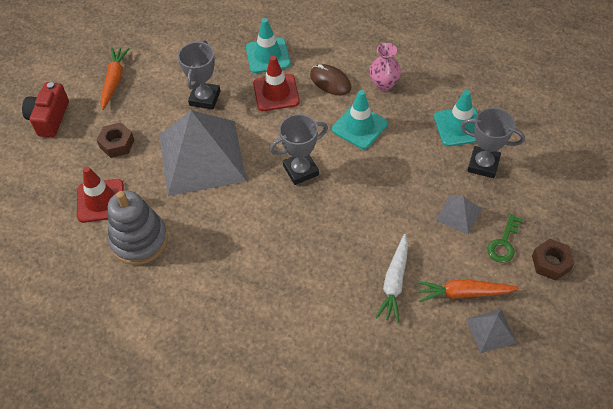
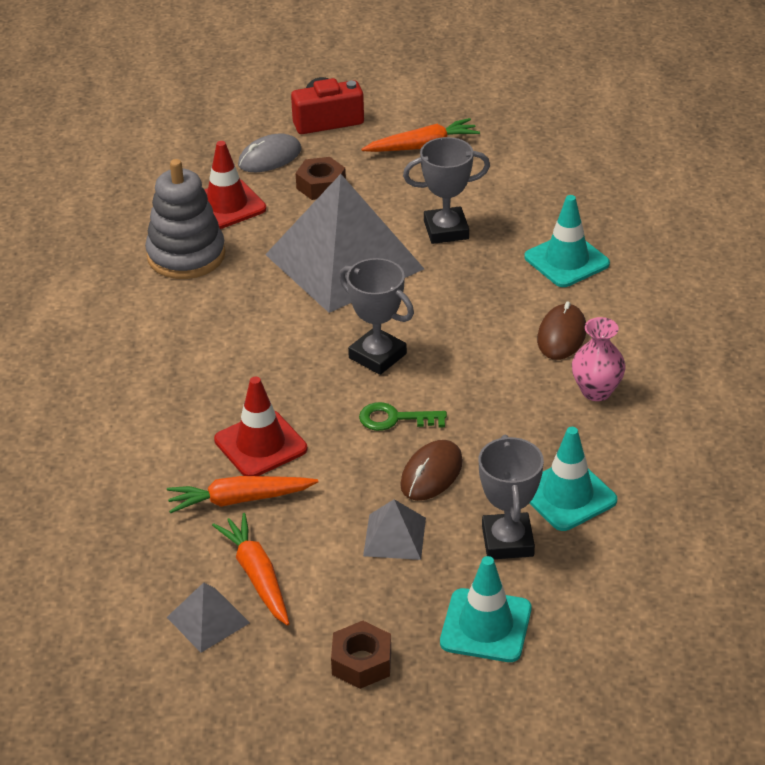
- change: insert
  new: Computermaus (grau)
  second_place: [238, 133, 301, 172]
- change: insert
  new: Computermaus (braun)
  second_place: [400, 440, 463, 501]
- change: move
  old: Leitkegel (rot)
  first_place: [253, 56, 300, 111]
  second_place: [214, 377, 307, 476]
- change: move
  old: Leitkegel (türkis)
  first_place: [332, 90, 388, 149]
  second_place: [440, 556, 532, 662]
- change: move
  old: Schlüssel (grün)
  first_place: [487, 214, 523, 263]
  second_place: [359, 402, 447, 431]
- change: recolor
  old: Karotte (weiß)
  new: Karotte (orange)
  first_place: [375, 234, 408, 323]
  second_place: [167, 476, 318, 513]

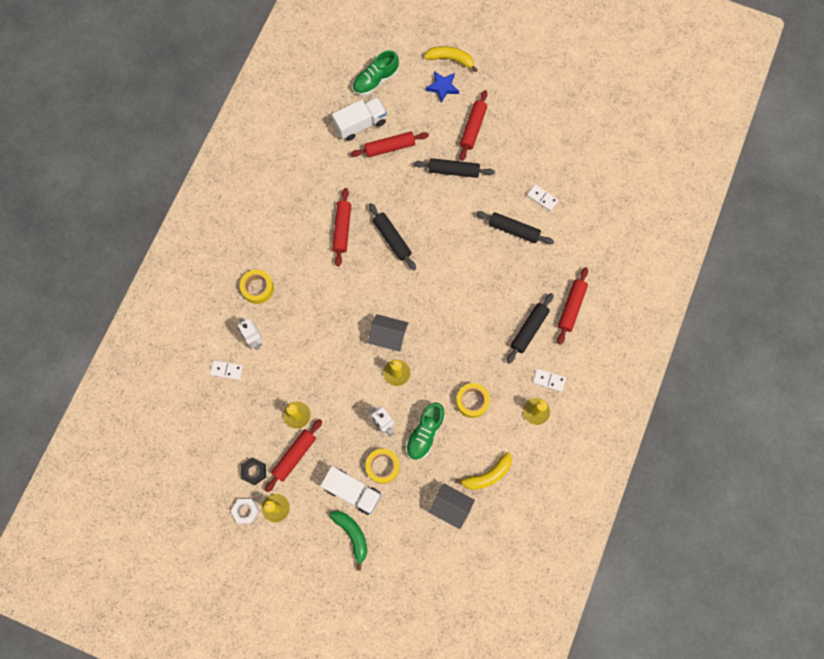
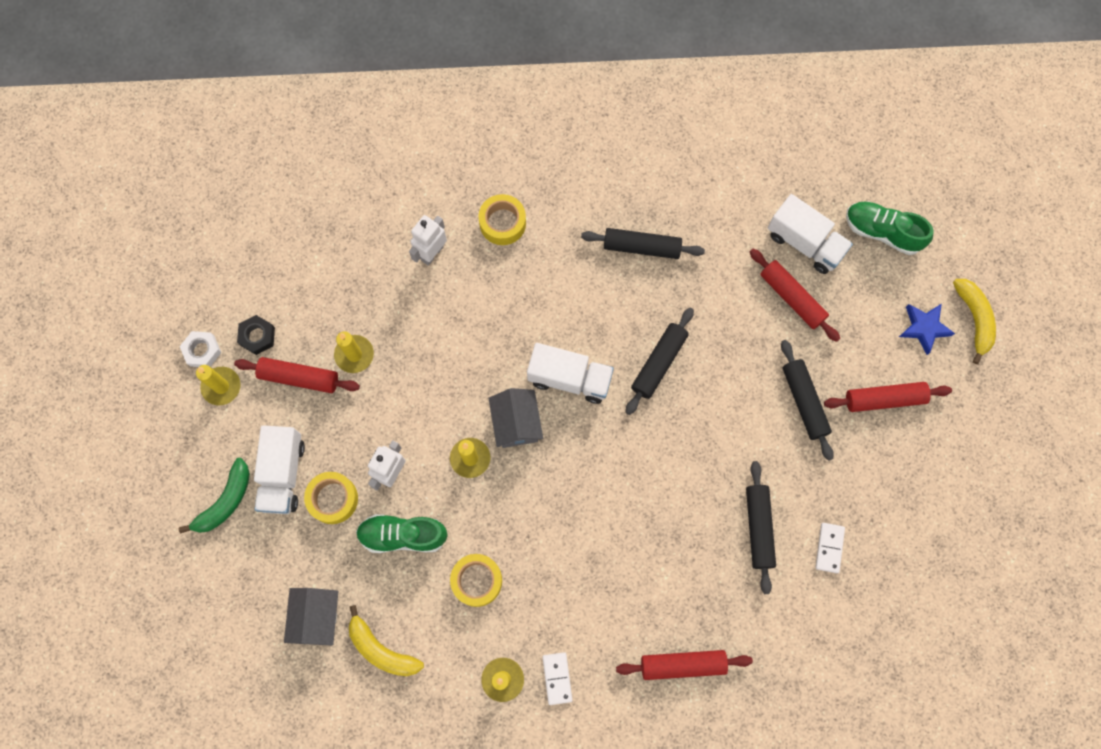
- change: delete
  old: Dominostein (weiß)
  first_place: [210, 360, 243, 380]
- change: delete
  old: Nudelholz (rot)
  first_place: [332, 188, 351, 266]
- change: insert
  new: Lastwagen (weiß)
  second_place: [527, 343, 614, 404]
- change: move
  old: Nudelholz (schwarz)
  first_place: [507, 293, 554, 364]
  second_place: [581, 228, 705, 259]

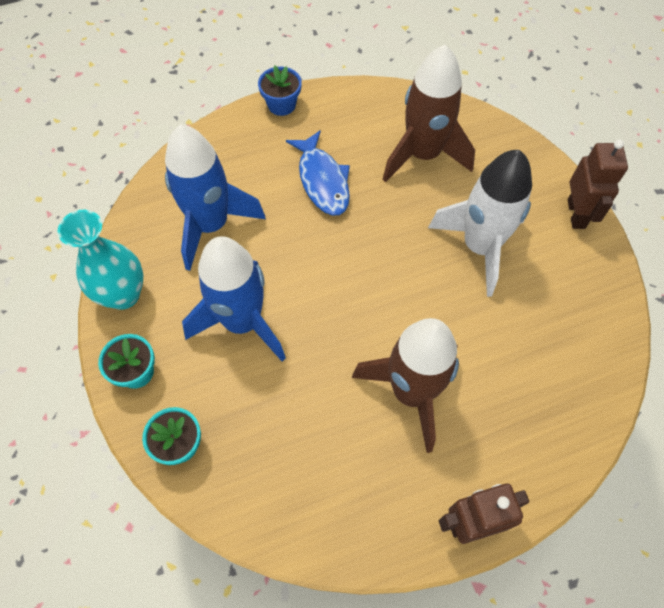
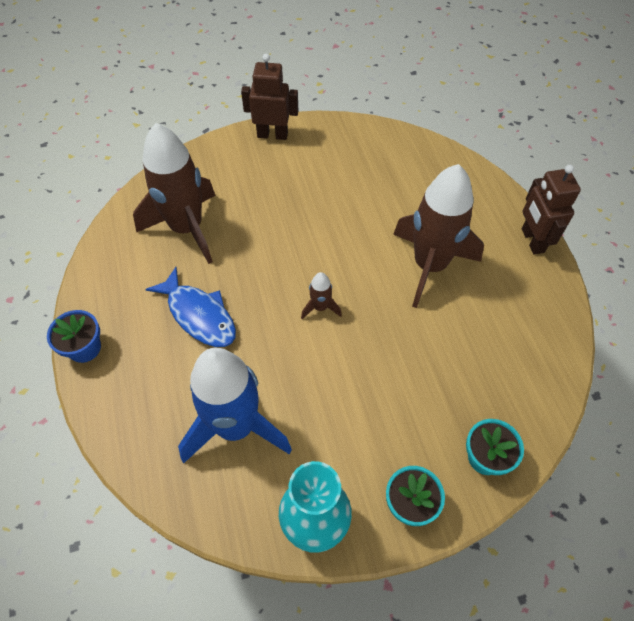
- change: delete
  old: Rakete (blau)
  first_place: [182, 236, 286, 362]
- change: delete
  old: Rakete (weiß)
  first_place: [428, 150, 532, 297]
- change: insert
  new: Rakete (braun)
  second_place: [301, 272, 342, 319]
- change: rotate
  old: Fisch (blau)
  first_place: [286, 130, 350, 216]
  second_place: [145, 267, 236, 347]
  degrees: 60

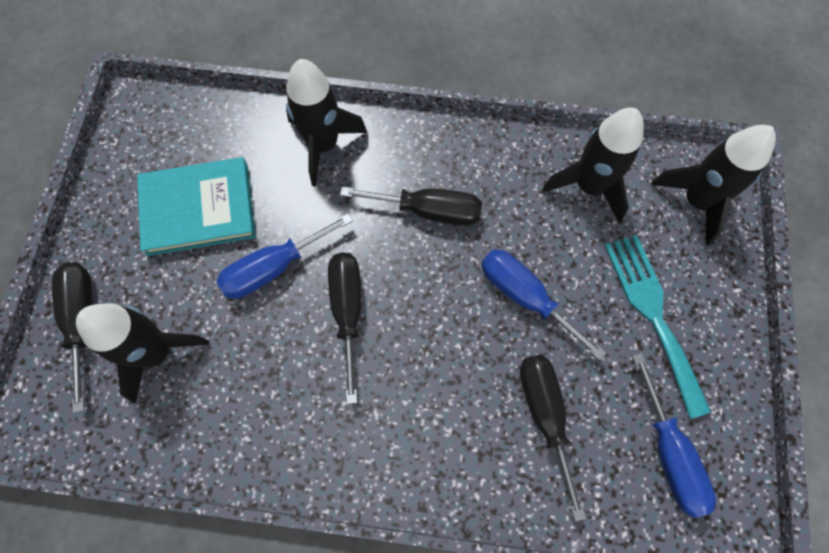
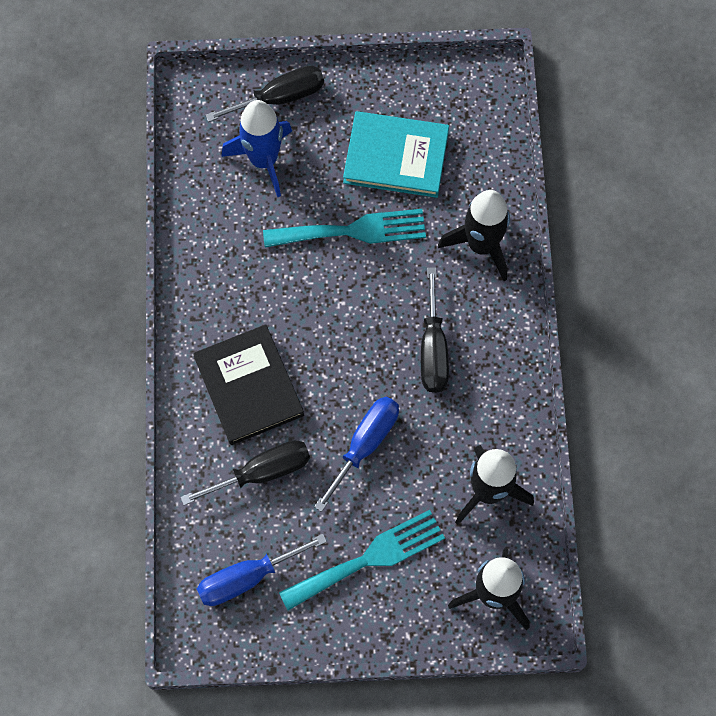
- change: delete
  old: Schraubenzieher (schwarz)
  first_place: [328, 252, 361, 404]
- change: insert
  new: Buch (schwarz)
  second_place: [193, 324, 304, 445]
- change: replace
  old: Schraubenzieher (blau)
  new: Gabel (türkis)
  first_place: [216, 213, 353, 299]
  second_place: [263, 209, 426, 247]
- change: recolor
  old: Rakete (schwarz)
  new: Rakete (blau)
  first_place: [76, 303, 209, 404]
  second_place: [221, 100, 292, 197]
- change: rotate
  old: Buch (türkis)
  first_place: [137, 157, 256, 256]
  second_place: [343, 111, 449, 198]
  degrees: -60

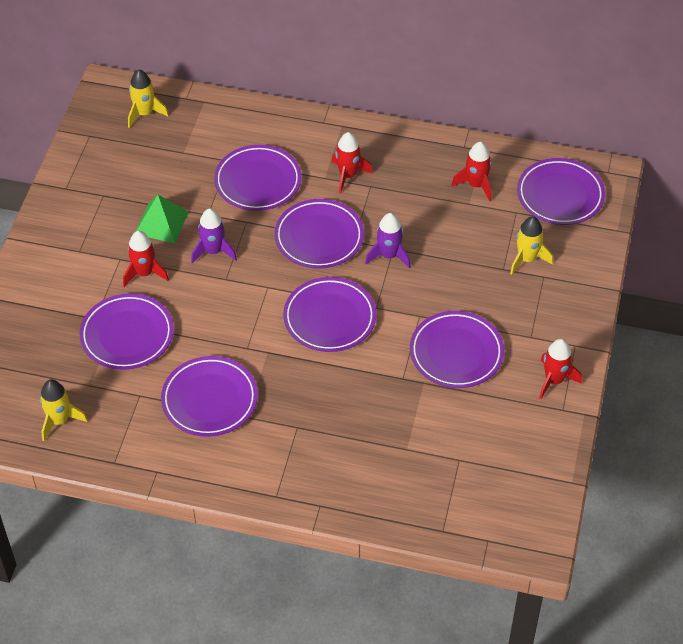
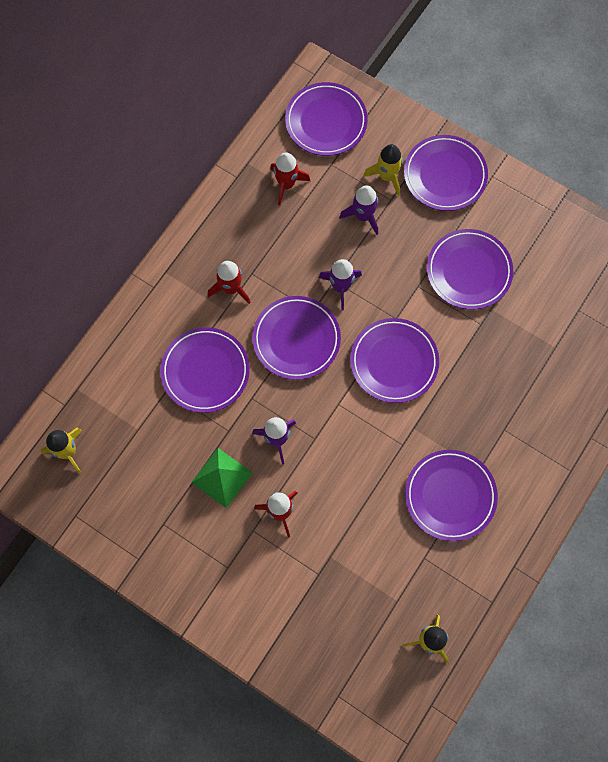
- change: delete
  old: Rakete (rot)
  first_place: [539, 339, 582, 399]
- change: insert
  new: Rakete (lila)
  second_place: [339, 185, 378, 235]
- change: move
  old: Teller (lila)
  first_place: [80, 293, 174, 370]
  second_place: [404, 135, 488, 211]

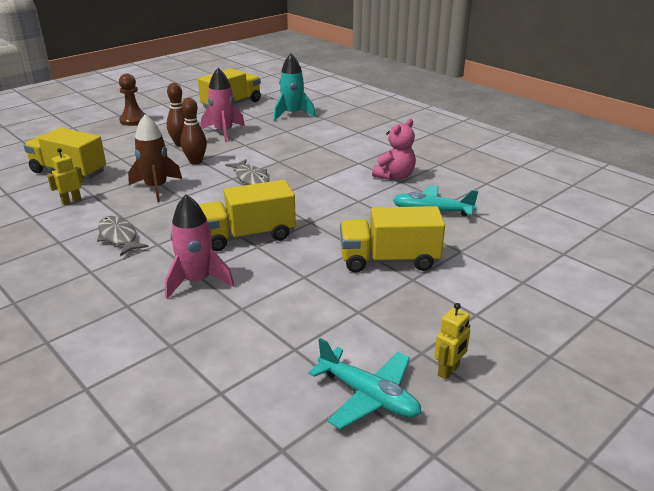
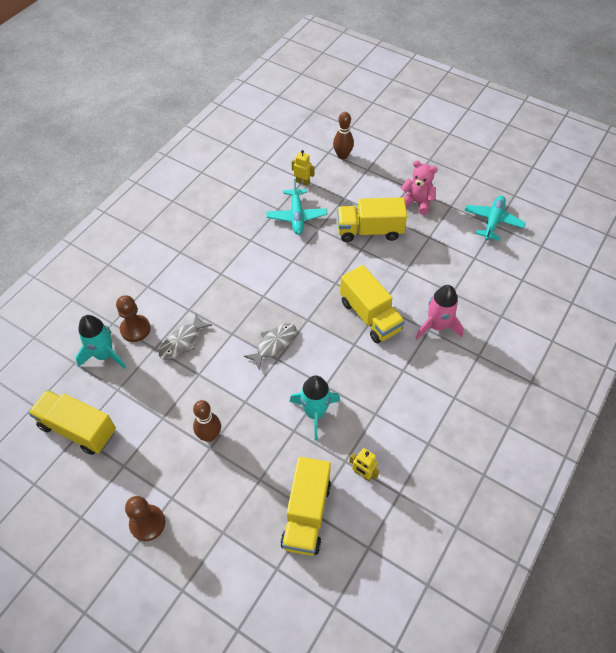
- change: delete
  old: Rakete (rosa)
  first_place: [201, 68, 245, 142]
- change: insert
  new: Bauer (braun)
  second_place: [116, 295, 151, 342]
- change: move
  old: Fisch (grau)
  first_place: [97, 216, 148, 256]
  second_place: [159, 314, 212, 360]
- change: move
  old: Bowlingkegel (braun)
  first_place: [181, 98, 207, 164]
  second_place: [333, 112, 354, 160]
- change: move
  old: Teddybär (rosa)
  first_place: [372, 119, 416, 180]
  second_place: [401, 160, 438, 215]
- change: move
  old: Roboter (gelb)
  first_place: [434, 303, 470, 380]
  second_place: [292, 150, 315, 186]
- change: recolor
  old: Rakete (braun)
  new: Rakete (türkis)
  first_place: [128, 114, 182, 202]
  second_place: [290, 375, 340, 440]
- change: rotate
  old: Lastwagen (gelb)
  first_place: [340, 206, 445, 272]
  second_place: [337, 197, 407, 242]
  degrees: 105

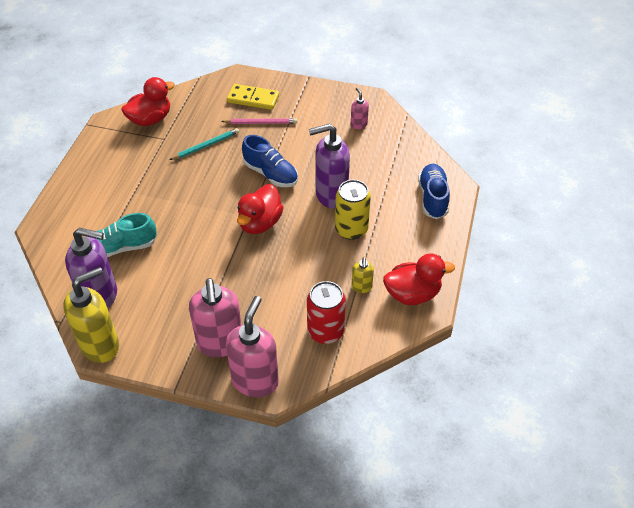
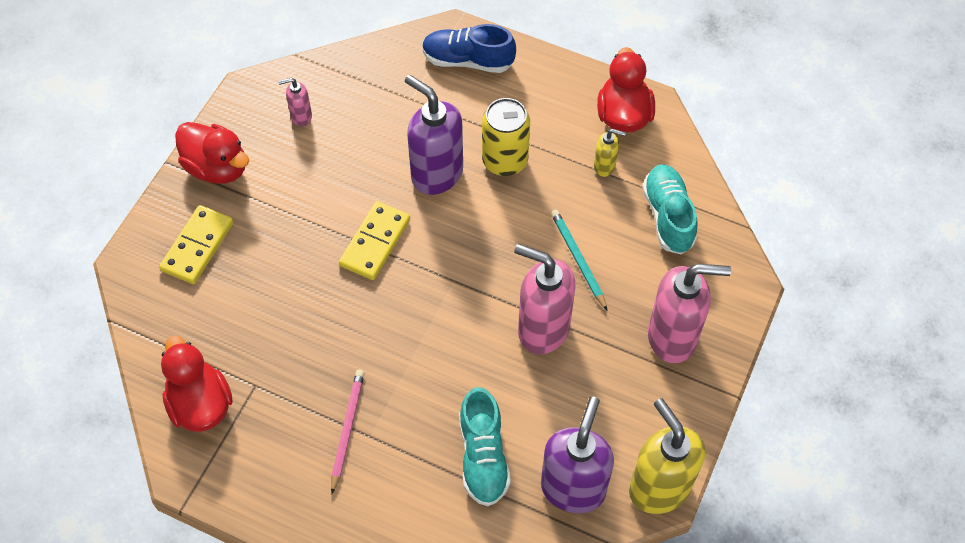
- change: move
  old: Bleistift (türkis)
  first_place: [169, 128, 239, 160]
  second_place: [551, 210, 607, 310]
- change: move
  old: Bleistift (rosa)
  first_place: [221, 118, 297, 124]
  second_place: [331, 370, 364, 494]
- change: move
  old: Seifenspender (rosa)
  first_place: [226, 296, 279, 397]
  second_place: [514, 244, 575, 354]
- change: move
  old: Ente (rot)
  first_place: [237, 184, 284, 234]
  second_place: [175, 122, 249, 184]
- change: replace
  old: Schuh (blau)
  new: Dominostein (gelb)
  first_place: [242, 135, 298, 187]
  second_place: [339, 201, 410, 280]
- change: replace
  old: Dose (rot)
  new: Schuh (türkis)
  first_place: [307, 281, 346, 344]
  second_place: [642, 164, 698, 255]
- change: rotate
  old: Seifenspender (lila)
  first_place: [309, 123, 350, 208]
  second_place: [405, 75, 463, 195]
  degrees: 135

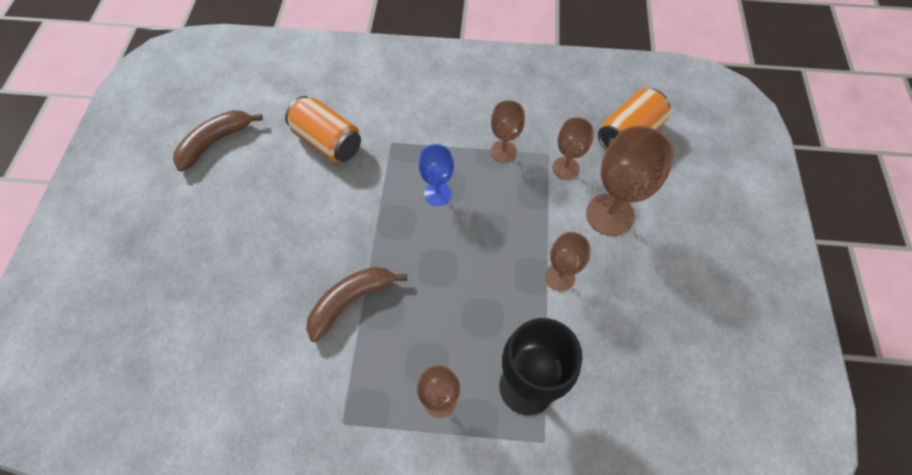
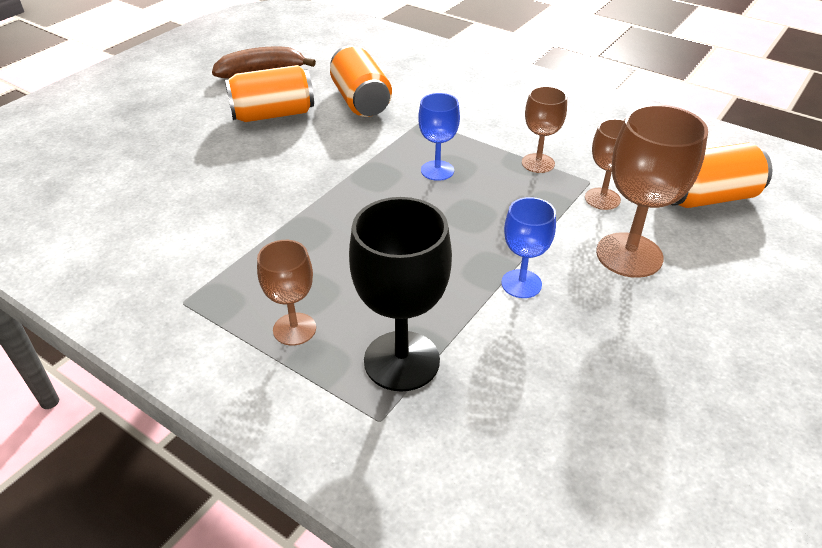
- change: delete
  old: Banane (braun)
  first_place: [306, 267, 407, 342]
- change: insert
  new: Dose (orange)
  second_place: [225, 65, 314, 122]
- change: recolor
  old: Kelch (braun)
  new: Kelch (blau)
  first_place: [545, 232, 591, 291]
  second_place: [501, 197, 556, 298]

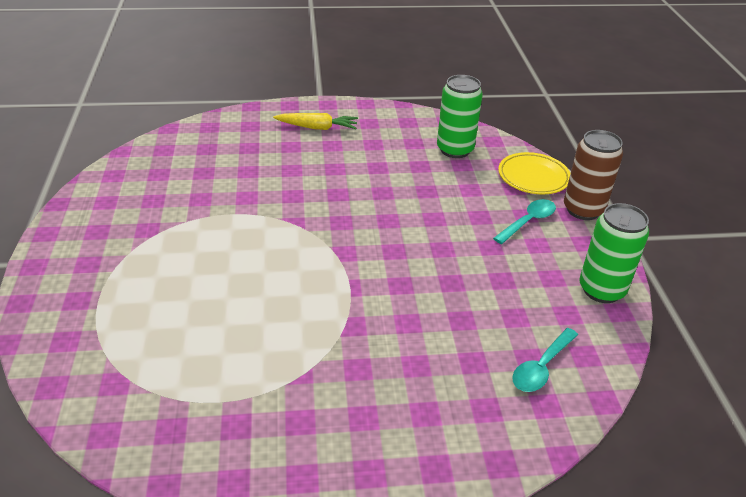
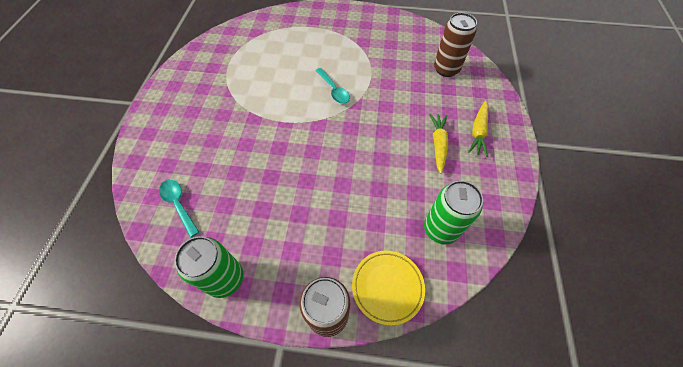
- change: insert
  new: Karotte (gelb)
  second_place: [429, 114, 448, 174]
- change: insert
  new: Dose (braun)
  second_place: [434, 13, 477, 77]
- change: move
  old: Löffel (türkis)
  first_place: [493, 199, 556, 244]
  second_place: [315, 68, 350, 104]

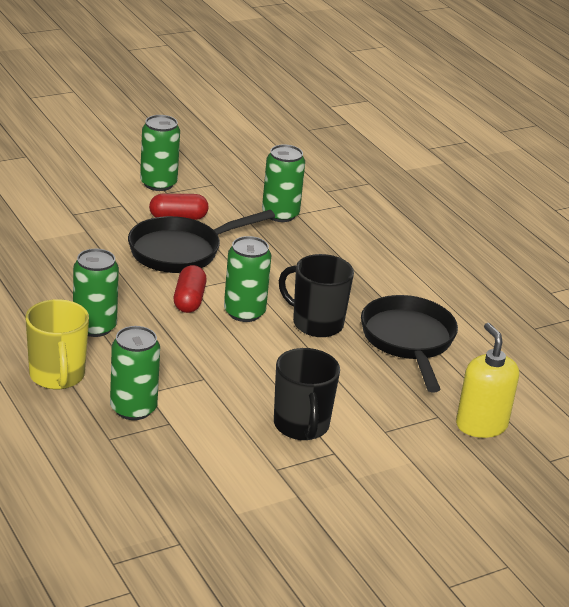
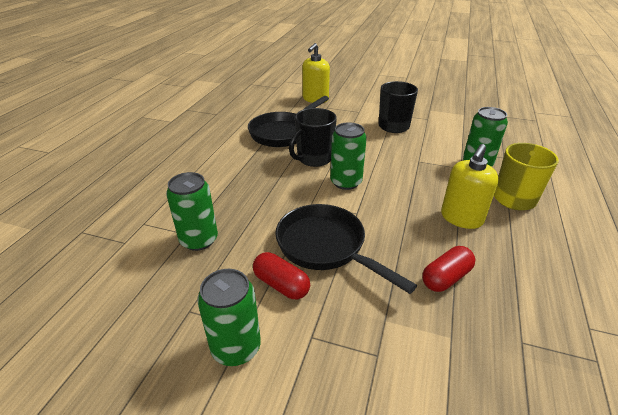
- change: move
  old: Kapsel (rot)
  first_place: [174, 265, 207, 313]
  second_place: [422, 246, 475, 292]
- change: replace
  old: Dose (grün)
  new: Seifenspender (gelb)
  first_place: [73, 249, 119, 337]
  second_place: [441, 144, 499, 229]
- change: rotate
  old: Pfanne (schwarz)
  first_place: [128, 210, 275, 273]
  second_place: [275, 204, 417, 294]
  degrees: -150
- change: rotate
  old: Tasse (schwarz)
  first_place: [279, 254, 354, 337]
  second_place: [289, 108, 337, 167]
  degrees: 60

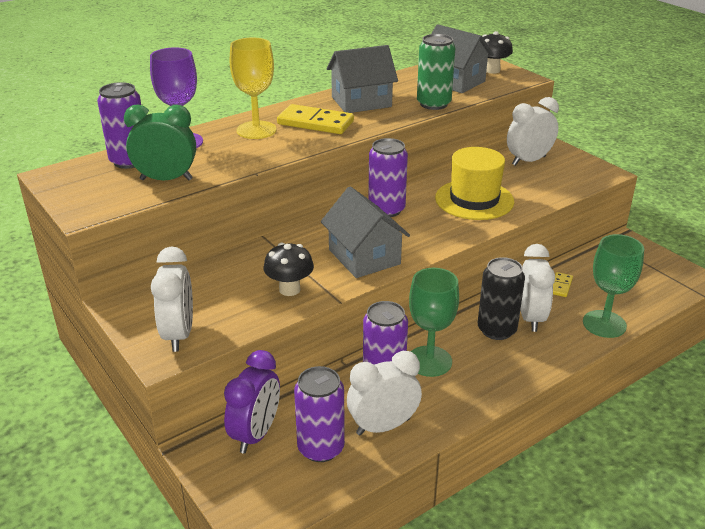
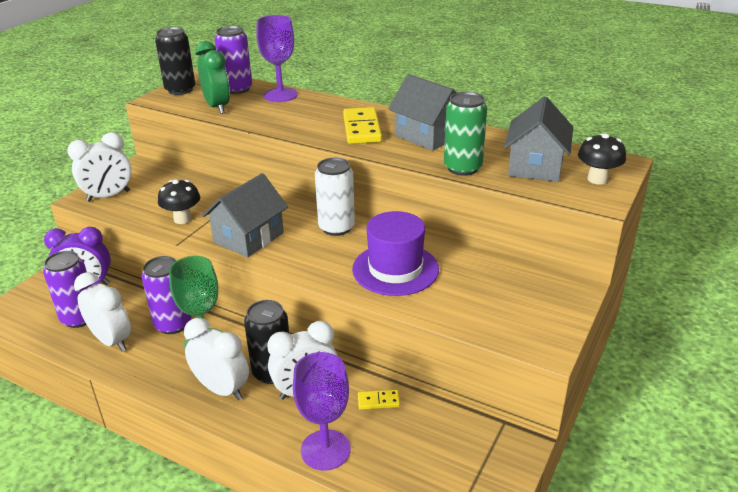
- change: delete
  old: Kelch (gelb)
  first_place: [230, 38, 277, 139]
- change: insert
  new: Dose (schwarz)
  second_place: [155, 27, 195, 95]
- change: move
  old: Wecker (weiß)
  first_place: [507, 97, 559, 166]
  second_place: [184, 318, 249, 400]
- change: recolor
  old: Dose (lila)
  new: Dose (weiß)
  first_place: [368, 138, 408, 217]
  second_place: [315, 158, 355, 236]
- change: recolor
  old: Hut (gelb)
  new: Hut (lila)
  first_place: [435, 147, 514, 220]
  second_place: [352, 211, 439, 296]
- change: recolor
  old: Kelch (grün)
  new: Kelch (lila)
  first_place: [583, 234, 644, 338]
  second_place: [293, 352, 351, 471]

